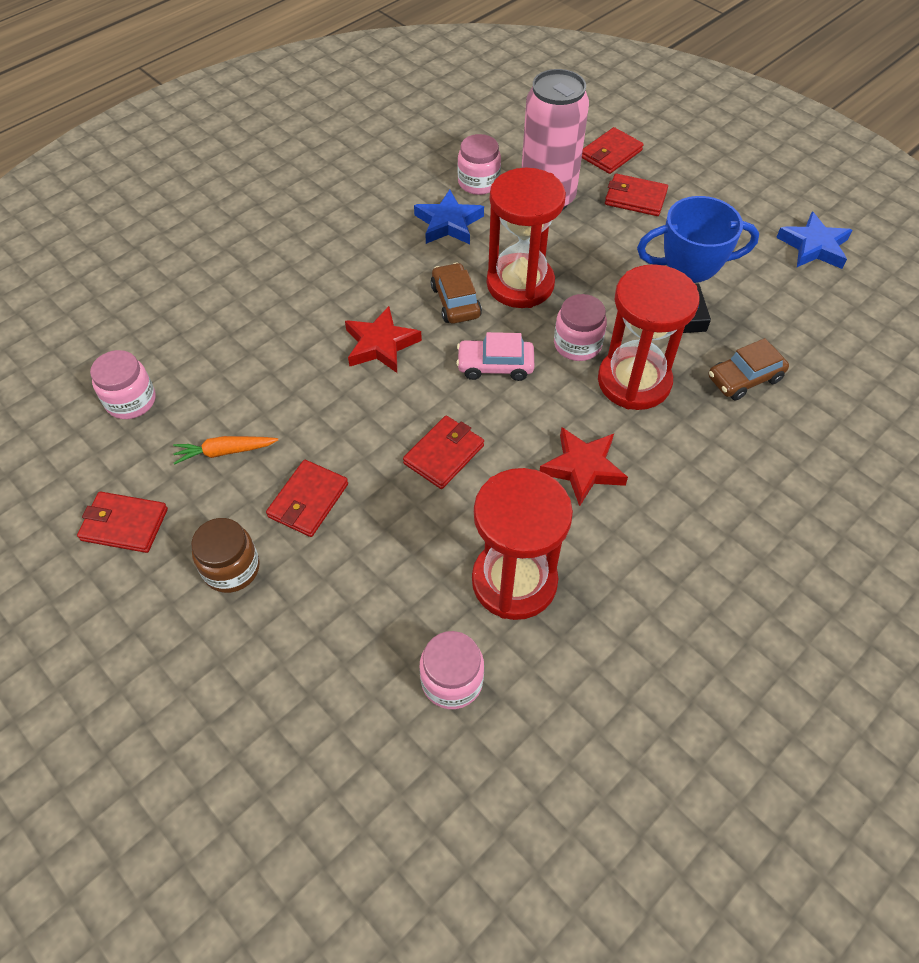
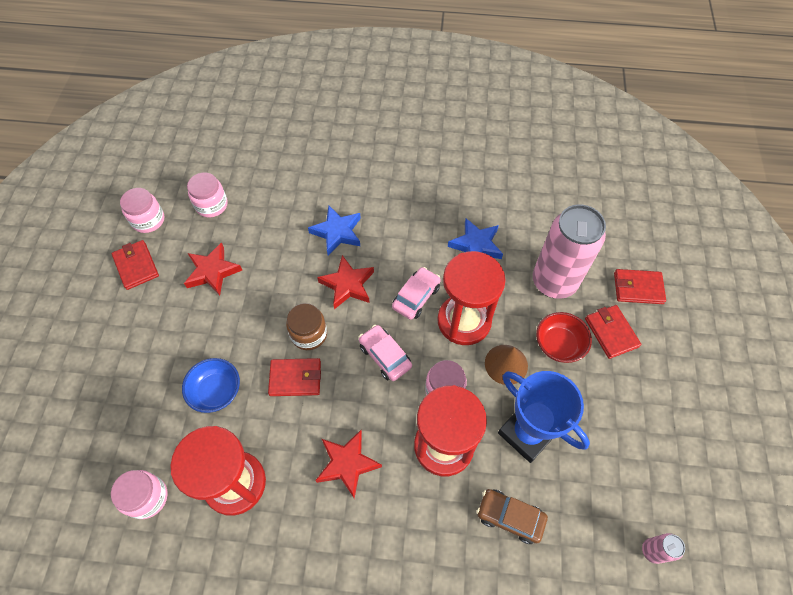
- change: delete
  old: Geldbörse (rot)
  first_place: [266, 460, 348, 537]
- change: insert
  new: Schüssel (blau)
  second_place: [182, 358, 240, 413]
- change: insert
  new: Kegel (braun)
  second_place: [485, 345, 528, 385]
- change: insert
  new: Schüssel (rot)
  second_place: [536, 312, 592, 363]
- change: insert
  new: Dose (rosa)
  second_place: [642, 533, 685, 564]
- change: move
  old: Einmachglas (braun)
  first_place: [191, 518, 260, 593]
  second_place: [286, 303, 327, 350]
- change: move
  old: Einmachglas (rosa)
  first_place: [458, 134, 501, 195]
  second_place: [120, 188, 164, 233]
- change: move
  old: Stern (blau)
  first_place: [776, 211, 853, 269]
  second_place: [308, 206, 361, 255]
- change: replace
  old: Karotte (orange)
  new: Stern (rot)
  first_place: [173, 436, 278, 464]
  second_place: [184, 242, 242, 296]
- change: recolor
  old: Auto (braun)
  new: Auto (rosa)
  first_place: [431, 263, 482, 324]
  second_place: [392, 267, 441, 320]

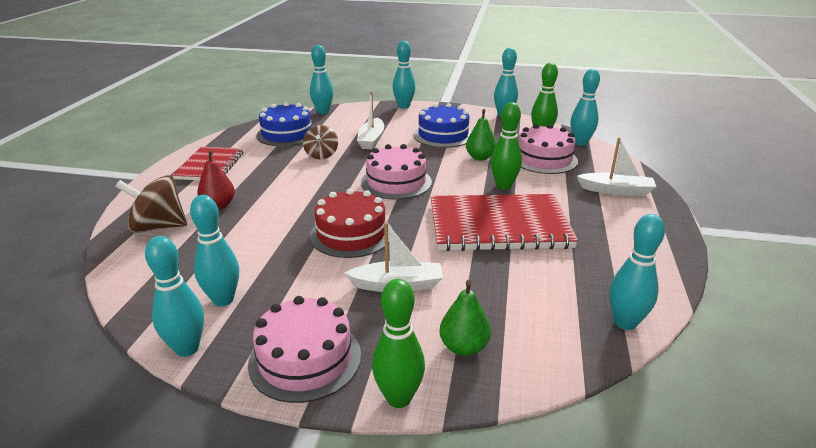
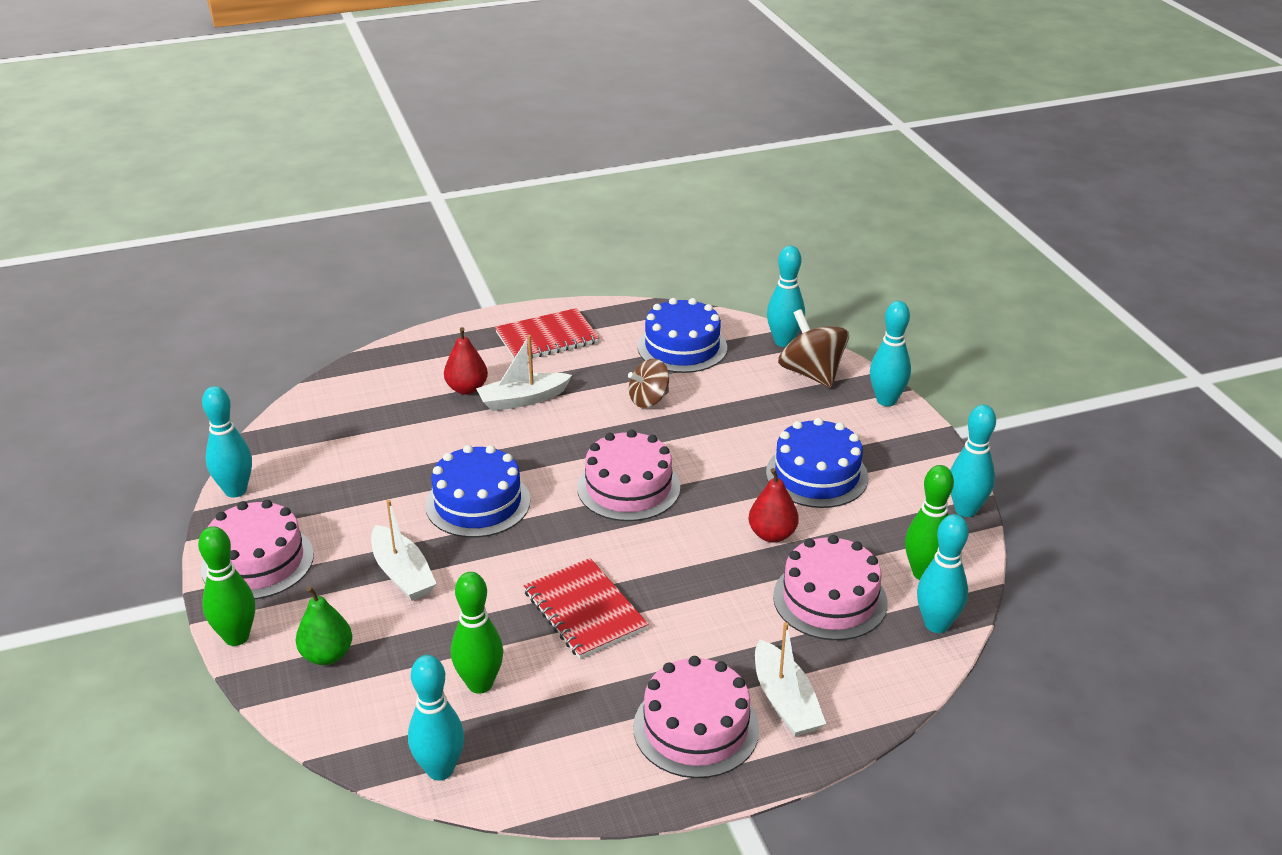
- change: delete
  old: Bowlingkegel (türkis)
  first_place: [190, 195, 239, 306]
- change: insert
  new: Kuchen (rosa)
  second_place: [633, 656, 759, 778]
- change: move
  old: Kreisel (braun)
  first_place: [115, 175, 187, 233]
  second_place: [778, 309, 849, 388]
- change: move
  old: Boot (weiß)
  first_place: [357, 91, 384, 149]
  second_place: [476, 335, 572, 411]
- change: move
  old: Bowlingkegel (grün)
  first_place: [491, 102, 522, 189]
  second_place: [451, 572, 504, 694]
- change: recolor
  old: Kuchen (rot)
  new: Kuchen (blau)
  first_place: [310, 189, 393, 258]
  second_place: [425, 445, 530, 538]
- change: recolor
  old: Birne (grün)
  new: Birne (rot)
  first_place: [466, 109, 496, 161]
  second_place: [749, 468, 799, 542]
- change: resize
  old: Notizbuch (rot)
  first_place: [431, 194, 578, 251]
  second_place: [523, 558, 649, 659]
  factor: 0.61

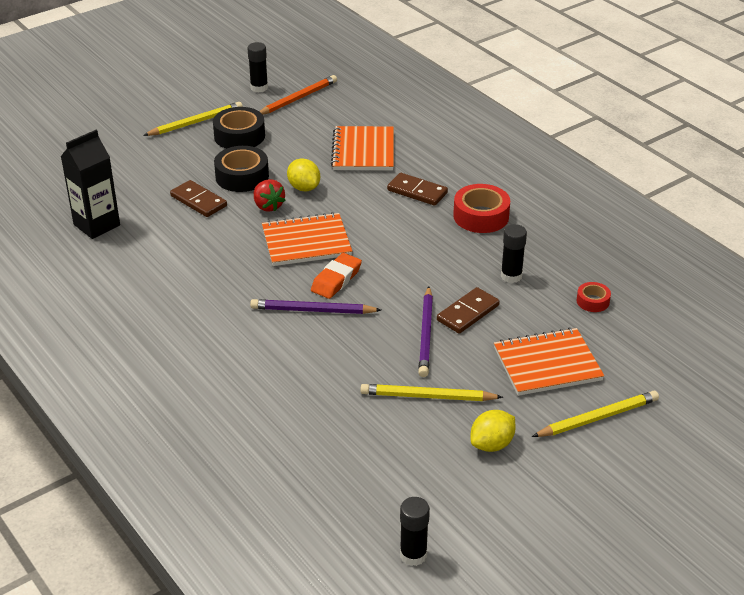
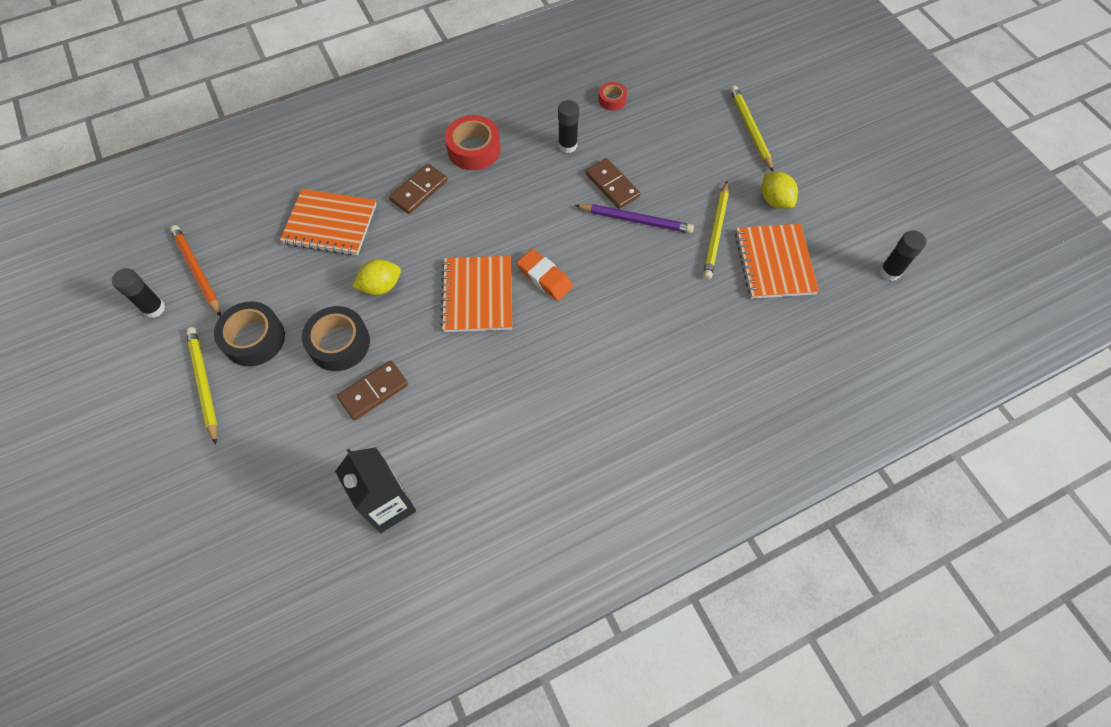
- change: delete
  old: Bleistift (lila)
  first_place: [250, 299, 381, 314]
- change: delete
  old: Erdbeere (rot)
  first_place: [254, 179, 286, 212]
- change: move
  old: Notizbuch (orange)
  first_place: [494, 328, 604, 396]
  second_place: [735, 224, 819, 299]

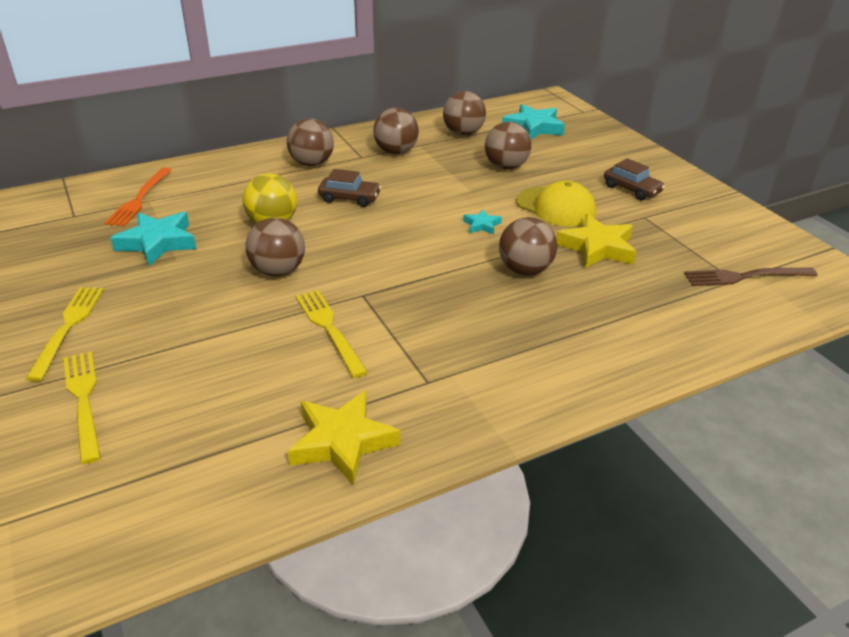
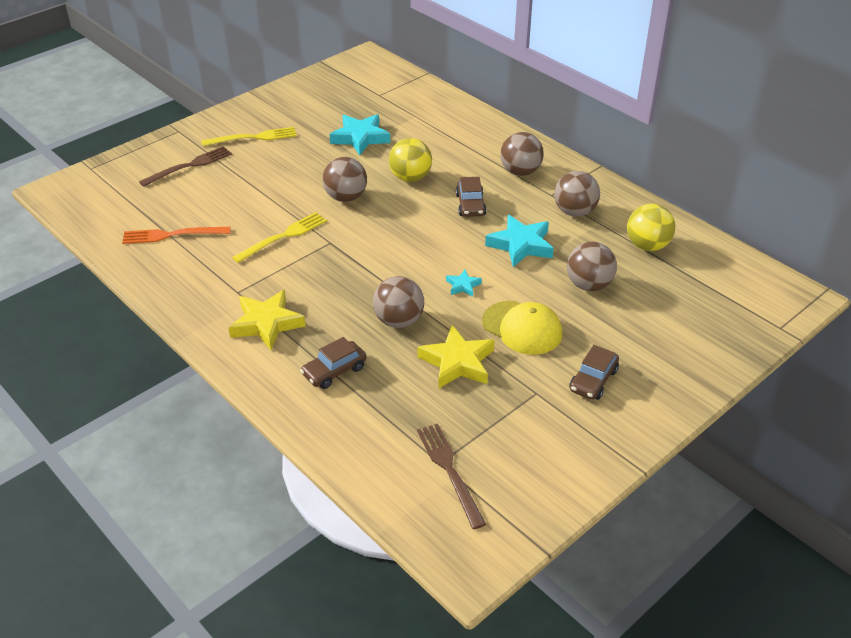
- change: insert
  new: Auto (braun)
  second_place: [300, 337, 367, 389]
- change: move
  old: Gabel (orange)
  first_place: [105, 167, 172, 227]
  second_place: [122, 227, 231, 244]
- change: move
  old: Stern (gelb)
  first_place: [288, 390, 400, 486]
  second_place: [228, 290, 306, 350]
- change: move
  old: Stern (türkis)
  first_place: [502, 104, 565, 140]
  second_place: [485, 215, 554, 267]
- change: recolor
  old: Gabel (gelb)
  new: Gabel (braun)
  first_place: [64, 351, 101, 464]
  second_place: [139, 146, 232, 187]
- change: recolor
  old: Ball (braun)
  new: Ball (gelb)
  first_place: [443, 91, 486, 136]
  second_place: [627, 204, 675, 251]
- change: rotate
  old: Kappe (gelb)
  first_place: [516, 181, 596, 227]
  second_place: [482, 301, 562, 355]
  degrees: -75

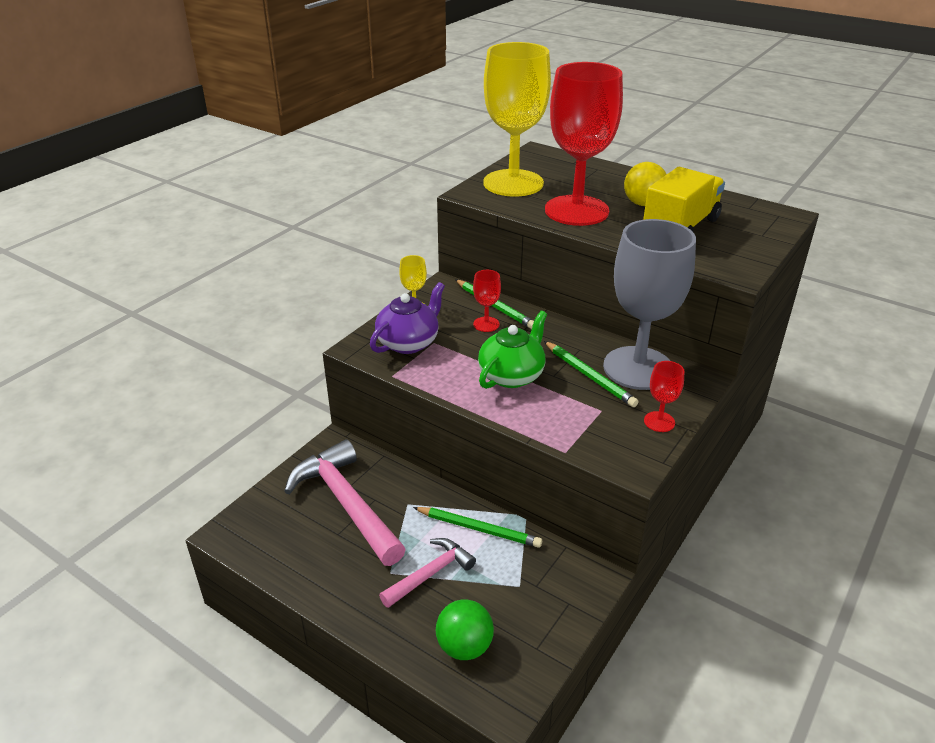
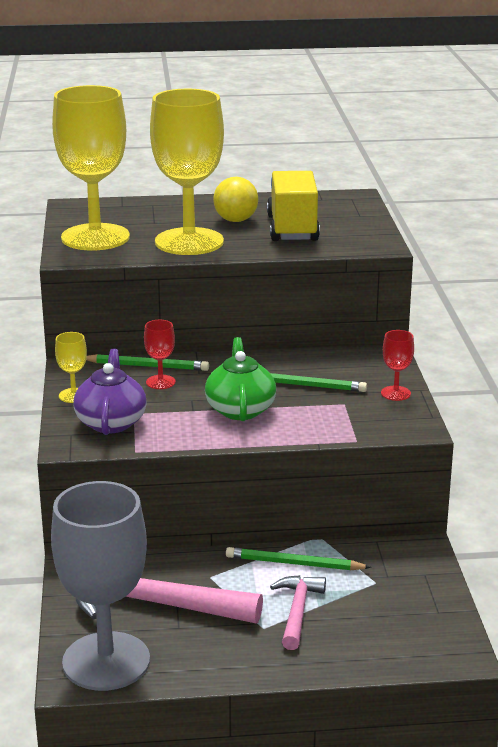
- change: delete
  old: Ball (grün)
  first_place: [436, 600, 494, 660]
- change: move
  old: Kelch (grau)
  first_place: [603, 219, 696, 390]
  second_place: [51, 481, 150, 691]
- change: recolor
  old: Kelch (rot)
  new: Kelch (gelb)
  first_place: [545, 62, 623, 226]
  second_place: [150, 89, 224, 255]
- change: rotate
  old: Bleistift (grün)
  first_place: [413, 507, 542, 548]
  second_place: [226, 547, 371, 570]
  degrees: -150

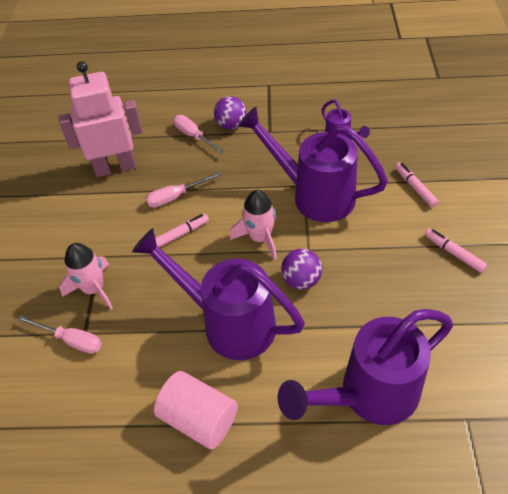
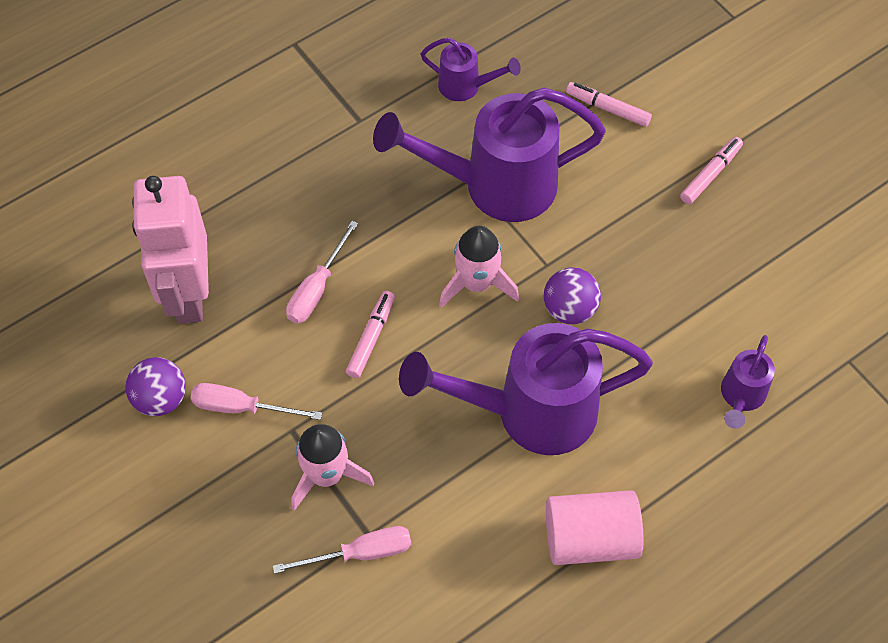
- change: move
  old: Schraubenzieher (rosa)
  first_place: [173, 115, 226, 155]
  second_place: [191, 383, 322, 420]
- change: move
  old: Ball (lila)
  first_place: [214, 96, 246, 130]
  second_place: [125, 357, 186, 416]
- change: rotate
  old: Roboter (rosa)
  first_place: [58, 61, 143, 177]
  second_place: [132, 176, 209, 324]
  degrees: -45
- change: rotate
  old: Filzstift (rosa)
  first_place: [425, 228, 487, 273]
  second_place: [680, 137, 743, 204]
  degrees: 120
- change: resize
  old: Gießkanne (lila)
  first_place: [277, 309, 453, 425]
  second_place: [721, 335, 775, 429]
  factor: 0.47

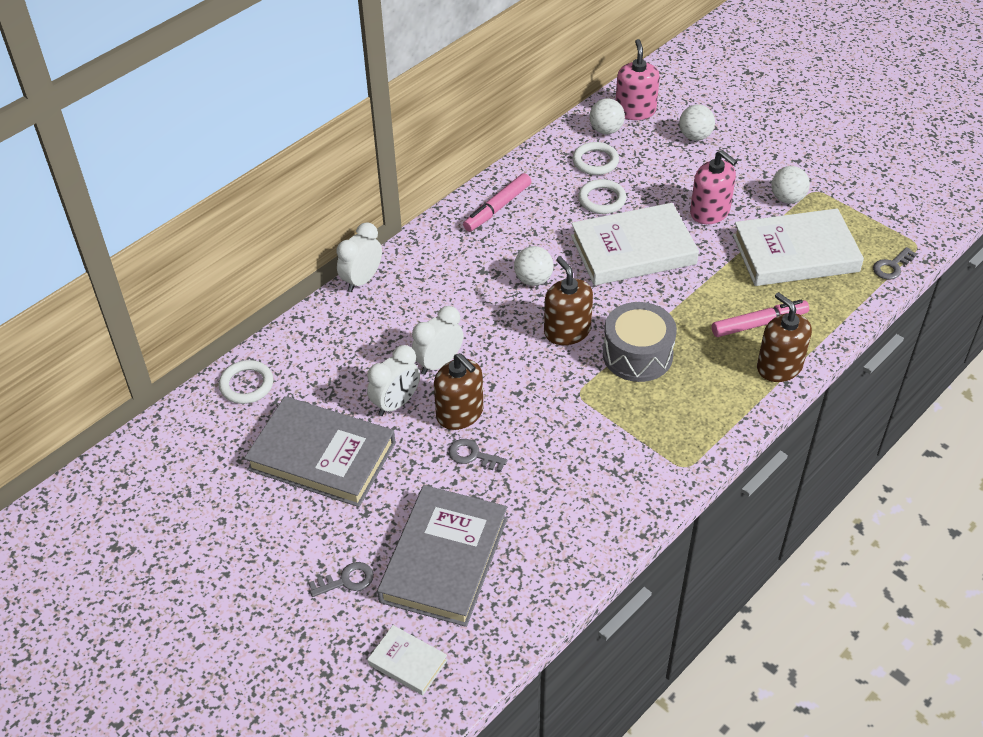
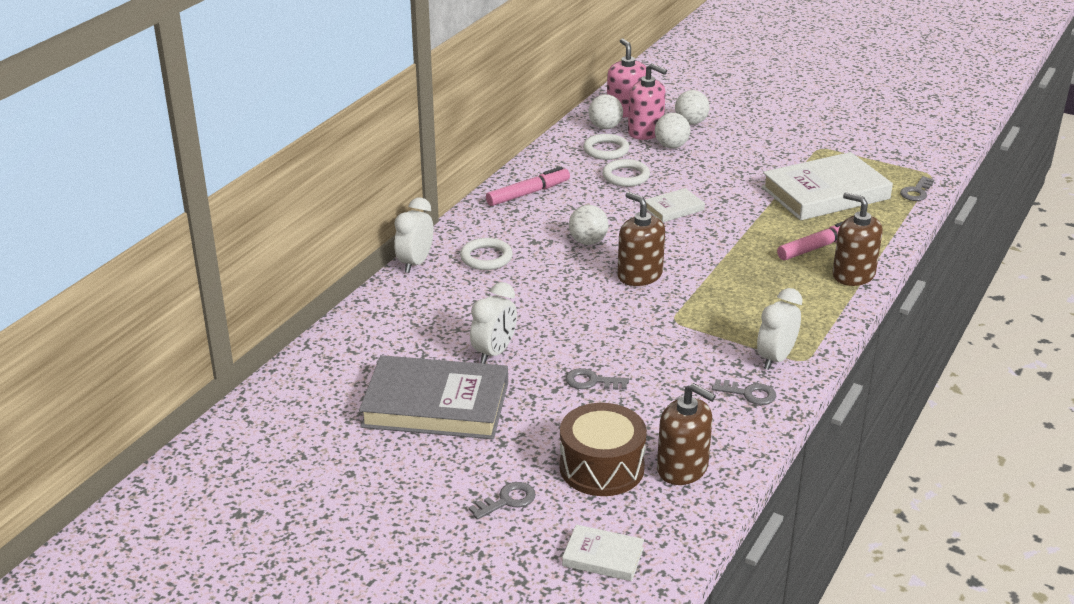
- change: delete
  old: Trommel (grau)
  first_place: [603, 302, 677, 382]
- change: insert
  new: Schlüssel (grau)
  second_place: [712, 379, 776, 405]
- change: move
  old: Ring (weiß)
  first_place: [219, 360, 273, 404]
  second_place: [460, 238, 513, 270]
- change: move
  old: Wecker (weiß)
  first_place: [411, 306, 463, 375]
  second_place: [757, 288, 802, 370]
- change: move
  old: Seifenspender (braun)
  first_place: [434, 353, 484, 430]
  second_place: [657, 383, 716, 485]
- change: move
  old: Seifenspender (rosa)
  first_place: [690, 150, 737, 224]
  second_place: [628, 63, 667, 140]
- change: move
  old: Ball (weiß)
  first_place: [772, 166, 810, 204]
  second_place: [655, 113, 690, 148]
- change: replace
  old: Buch (grau)
  new: Trommel (braun)
  first_place: [377, 485, 507, 627]
  second_place: [559, 403, 647, 496]
- change: rotate
  old: Filzstift (rosa)
  first_place: [463, 173, 531, 232]
  second_place: [486, 167, 570, 206]
  degrees: -150
- change: resize
  old: Buch (weiß)
  first_place: [571, 203, 699, 286]
  second_place: [645, 188, 705, 222]
  factor: 0.47

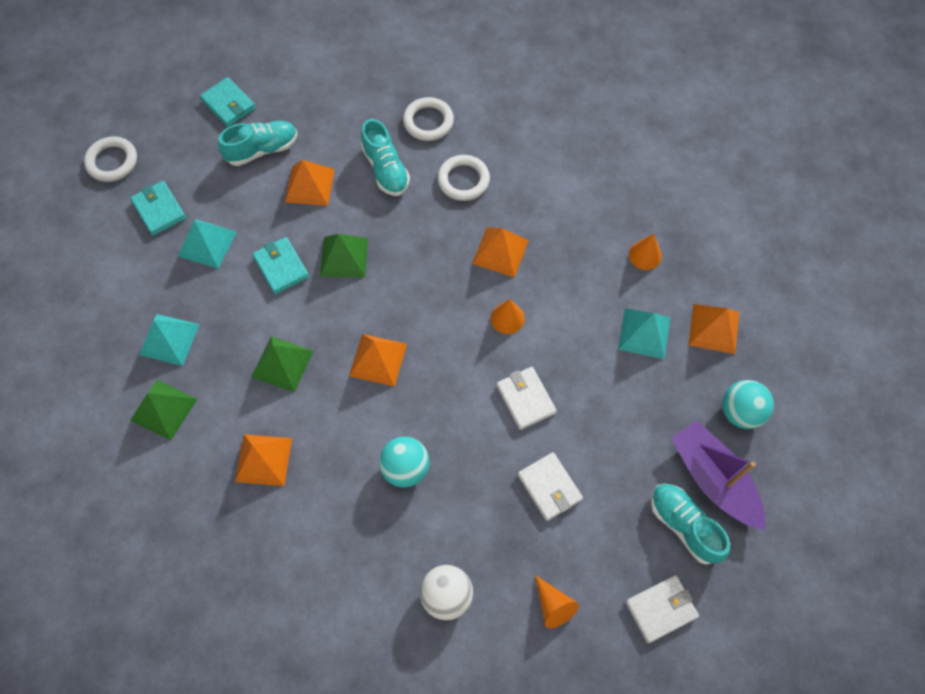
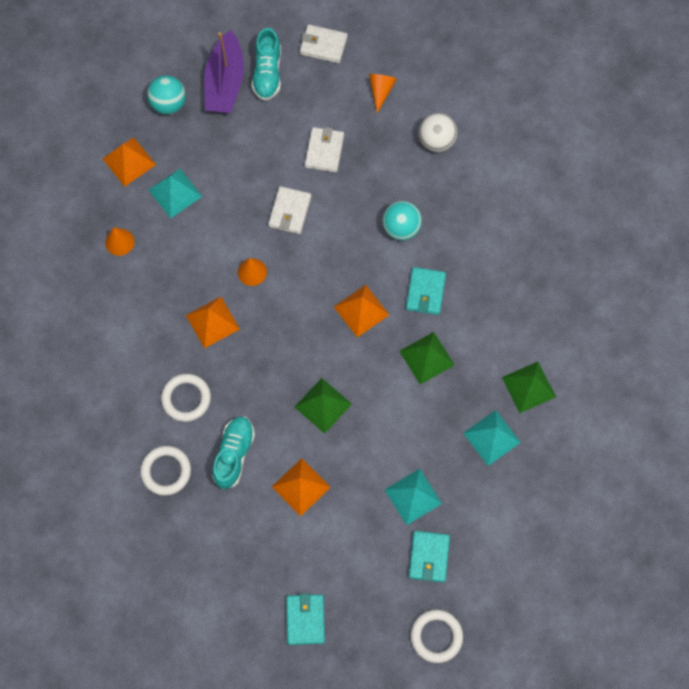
- change: delete
  old: Schuh (türkis)
  first_place: [218, 121, 297, 166]
- change: delete
  old: Pyramide (orange)
  first_place: [235, 434, 292, 486]
- change: move
  old: Geldbörse (türkis)
  first_place: [253, 237, 309, 294]
  second_place: [406, 267, 446, 315]

